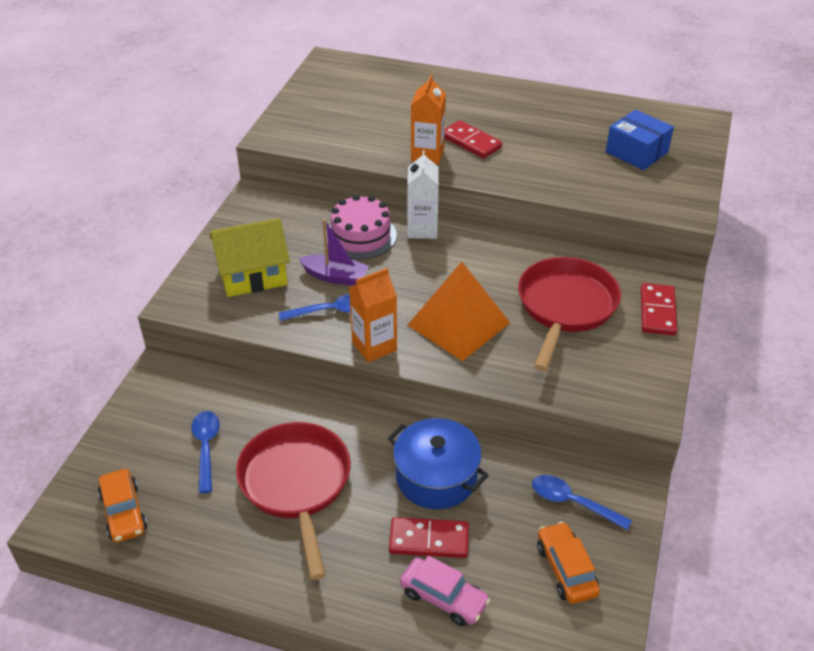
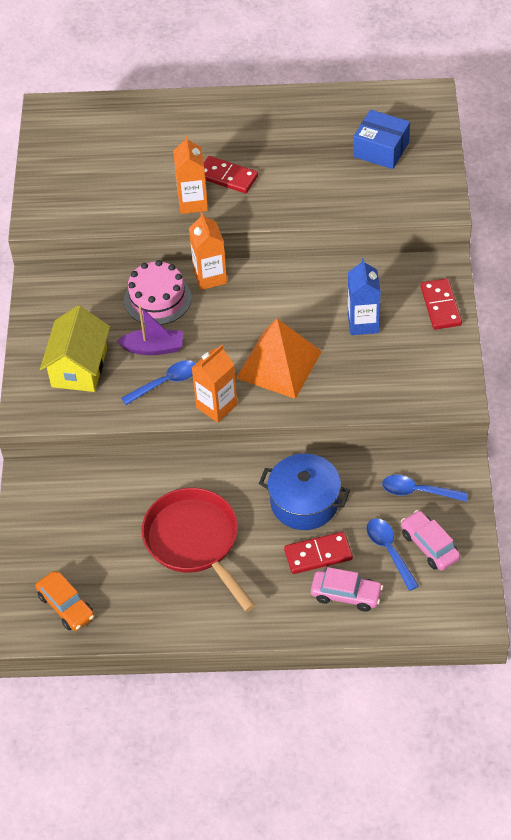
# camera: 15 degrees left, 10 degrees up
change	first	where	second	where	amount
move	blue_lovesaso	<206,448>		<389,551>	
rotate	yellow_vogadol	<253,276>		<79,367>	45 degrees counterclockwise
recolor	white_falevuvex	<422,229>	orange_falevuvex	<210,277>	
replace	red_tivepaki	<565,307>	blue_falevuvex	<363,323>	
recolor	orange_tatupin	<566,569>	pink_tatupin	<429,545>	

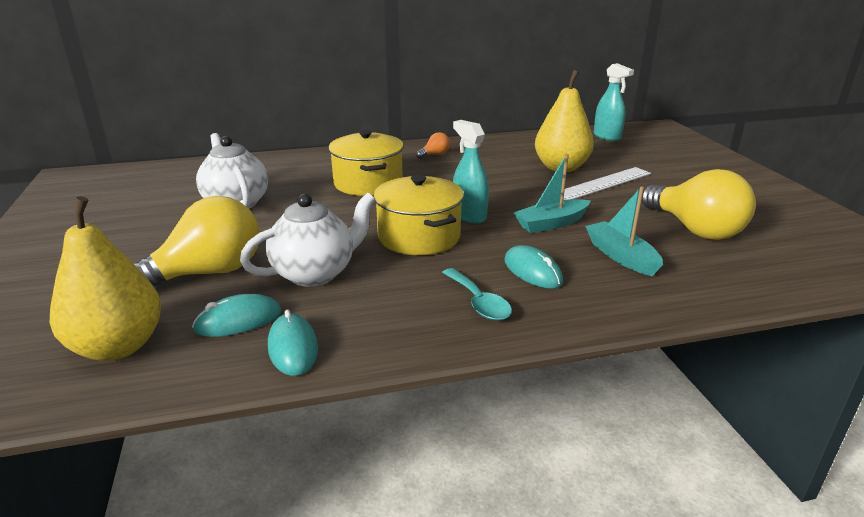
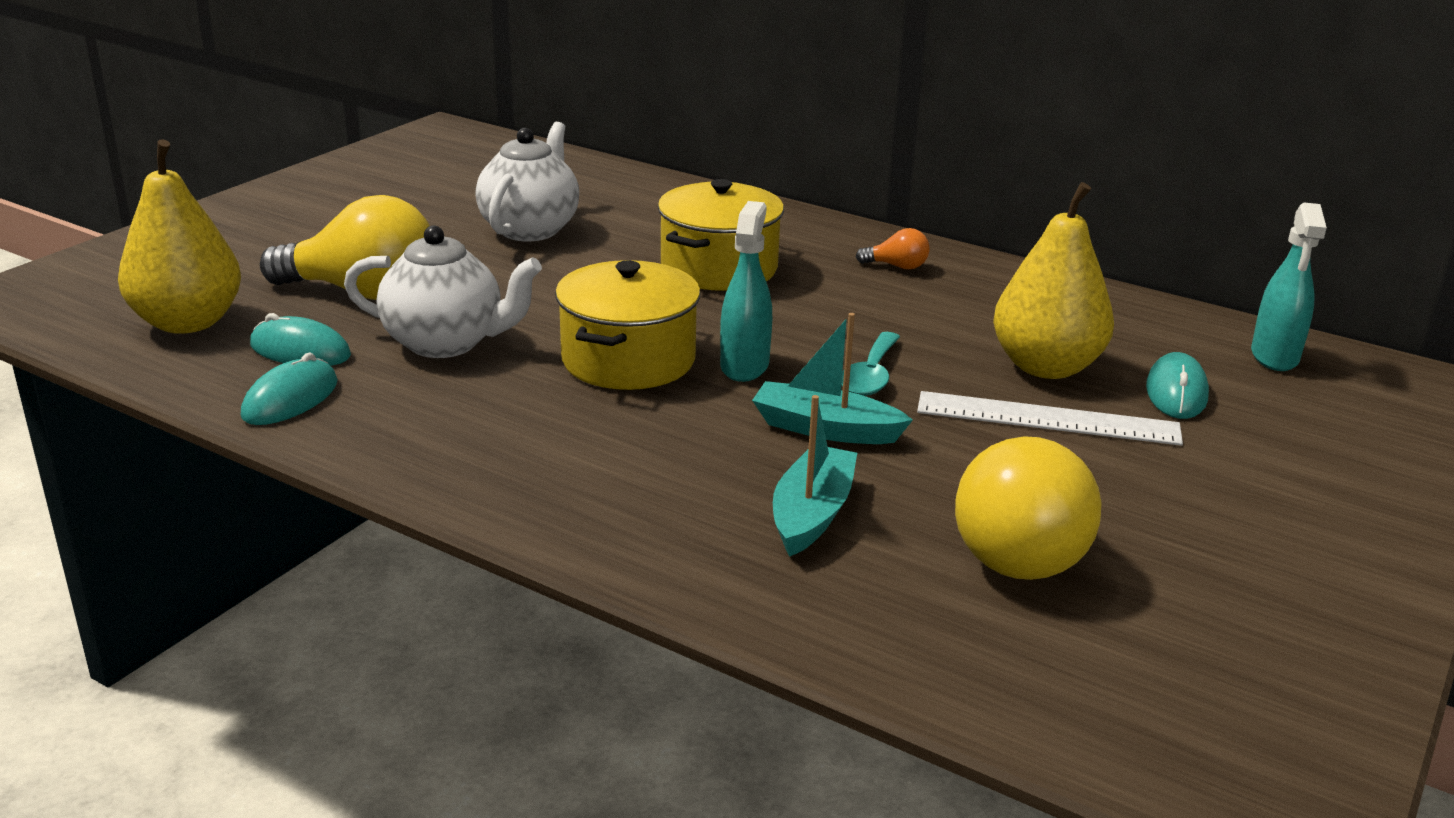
# camera: 45 degrees right, 0 degrees up
change	first	where	second	where	amount
move	turquoise_lovesaso	<478,302>		<870,376>	
move	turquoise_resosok	<532,271>		<1176,392>	

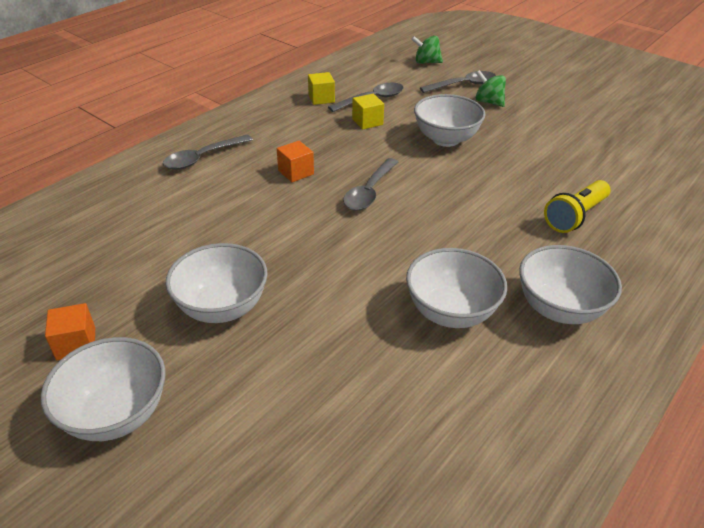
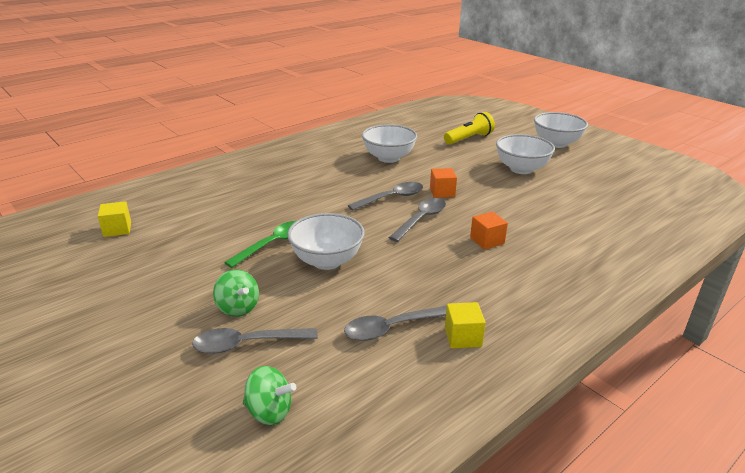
# camera: 170 degrees left, 10 degrees down
change	first	where	second	where	amount
move	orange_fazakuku	<76,343>		<442,192>	
move	grey_lovesaso	<202,158>		<392,198>	
move	yellow_fazakuku	<367,122>		<117,229>	
delete	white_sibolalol	<559,308>			
move	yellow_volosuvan	<575,216>		<469,139>	
insert			green_lovesaso	<273,244>	

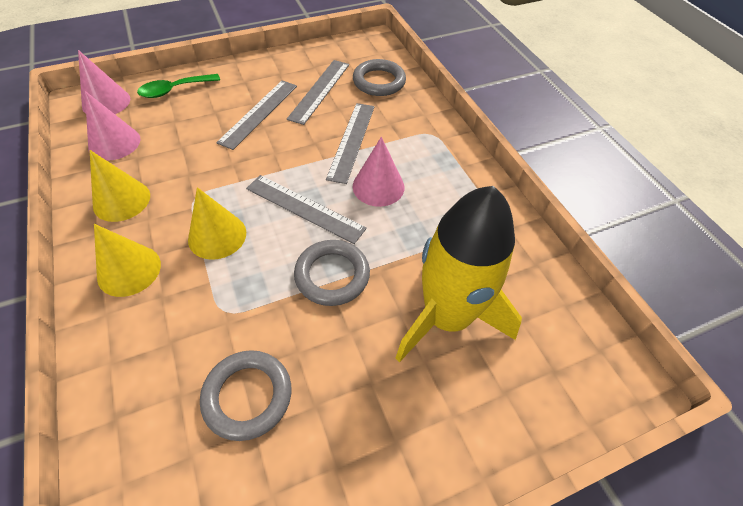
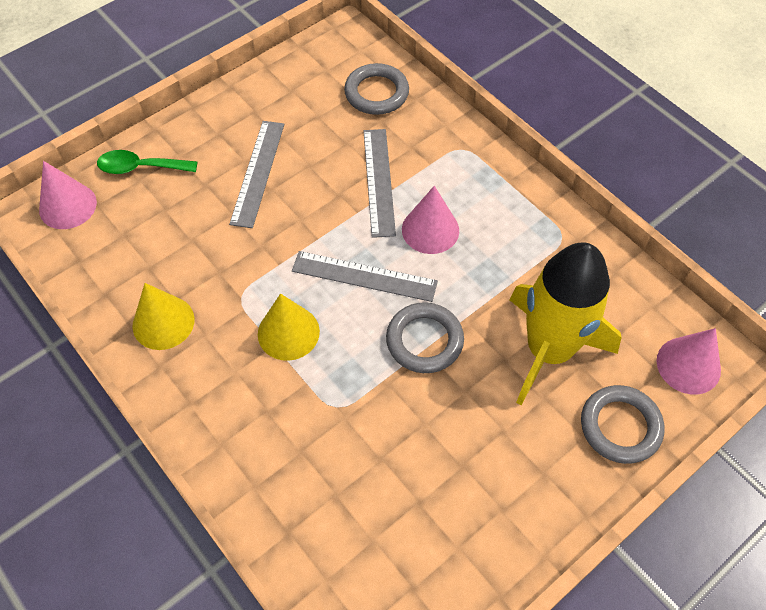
# camera: 15 degrees left, 5 degrees up
change	first	where	second	where	amount
move	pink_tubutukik	<114,143>		<688,365>	
delete	yellow_tubutukik	<129,270>			
rotate	green_lovesaso	<174,90>		<140,167>	45 degrees clockwise
move	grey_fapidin	<247,396>		<620,426>	
delete	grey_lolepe	<319,90>			

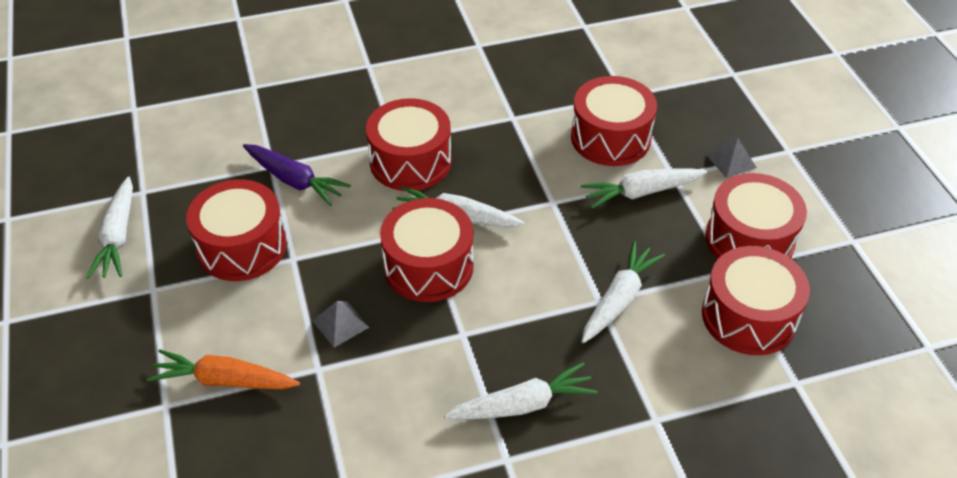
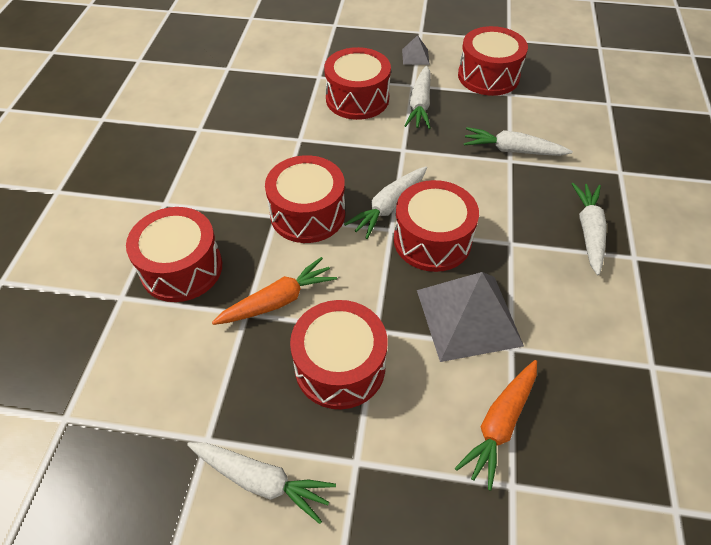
# camera: 65 degrees left, 5 degrees up
change	first	where	second	where	amount
recolor	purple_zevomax	<295,180>	orange_zevomax	<278,300>	
resize	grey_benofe	<340,324>		<468,317>	x2.24
rotate	white_zevomax	<619,299>		<512,150>	45 degrees counterclockwise
move	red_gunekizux	<748,316>		<181,268>	

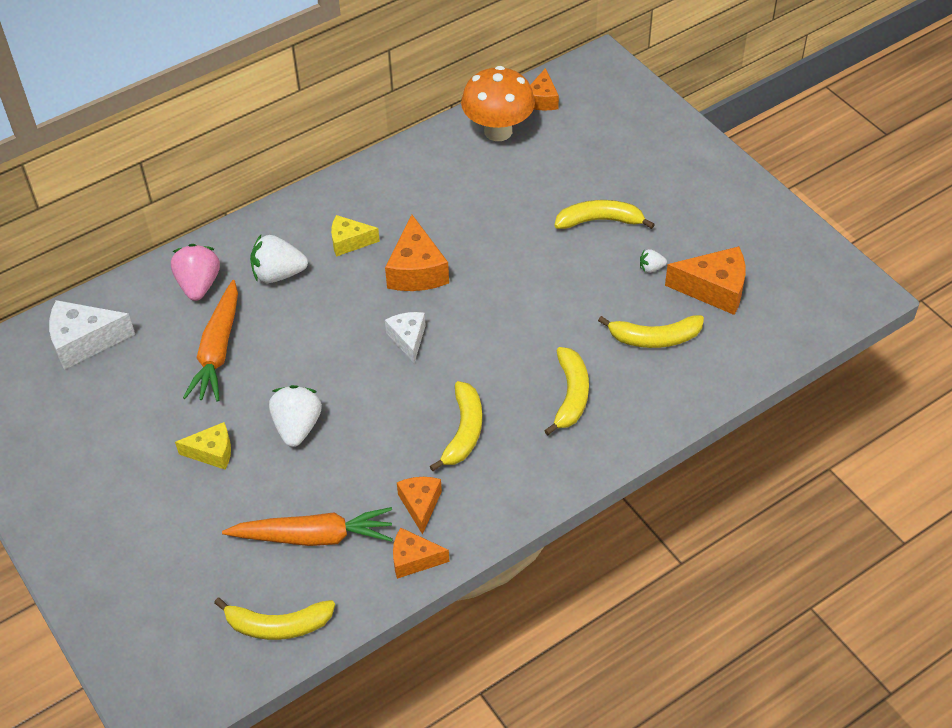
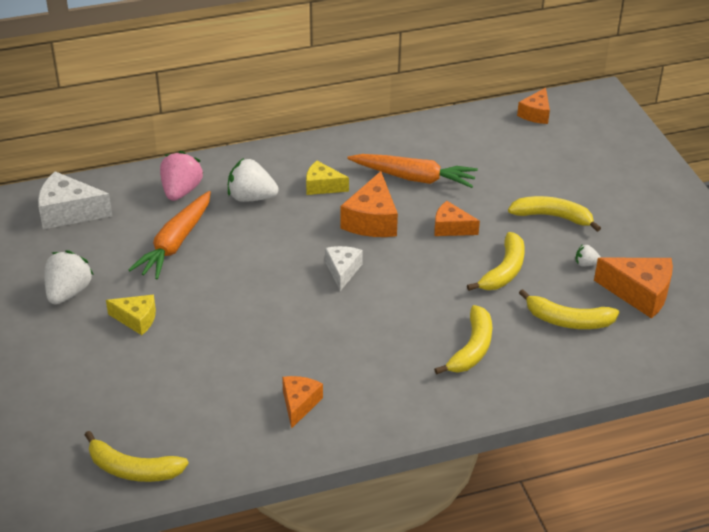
# camera: 15 degrees right, 10 degrees down
change	first	where	second	where	amount
move	orange_zevomax	<314,536>		<414,178>	
move	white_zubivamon	<297,427>		<68,292>	
move	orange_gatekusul	<414,559>		<451,228>	
move	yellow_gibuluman	<463,431>		<504,271>	
delete	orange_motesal	<498,131>			

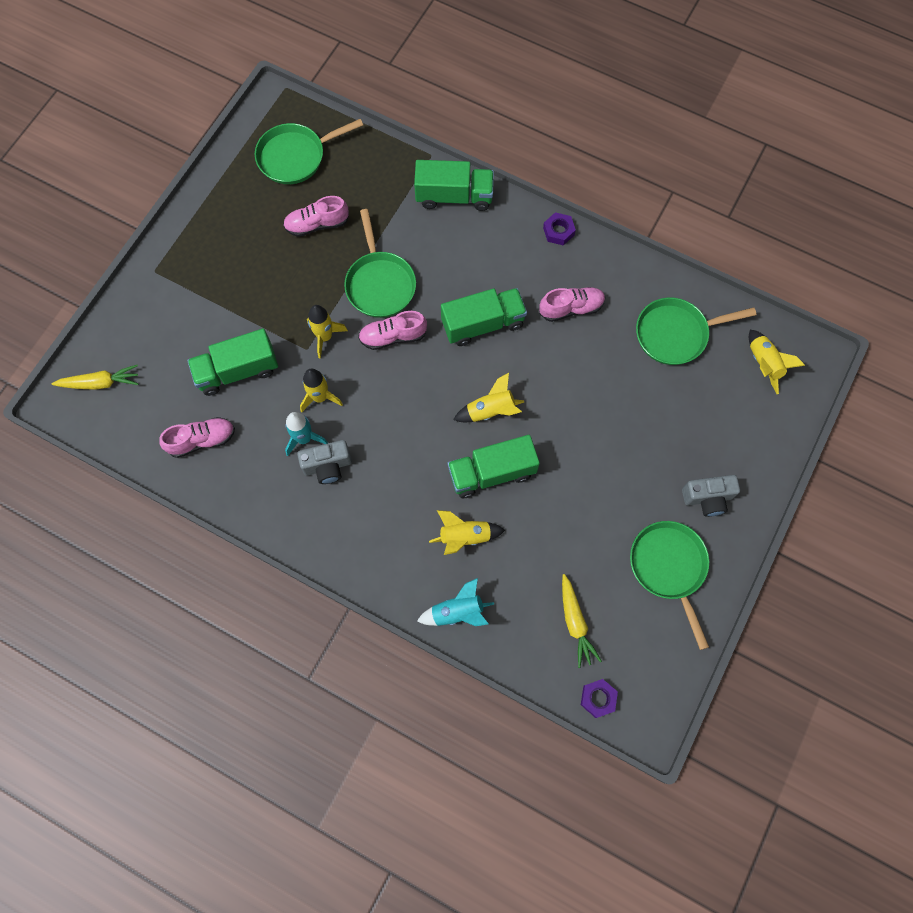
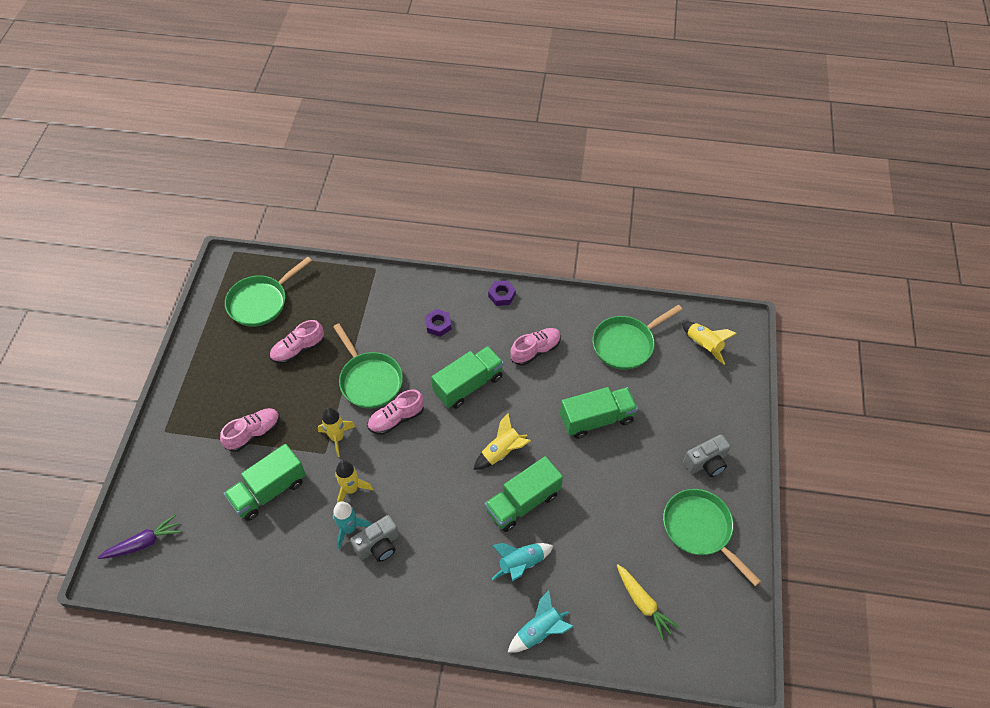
# camera: 20 degrees left, 15 degrees down
change	first	where	second	where	amount
recolor	yellow_zevomax	<100,383>	purple_zevomax	<143,543>	
move	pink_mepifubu	<202,440>		<254,433>	
move	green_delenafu	<454,196>		<596,419>	
recolor	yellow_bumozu	<465,536>	turquoise_bumozu	<521,564>	
move	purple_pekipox	<598,698>		<438,325>	

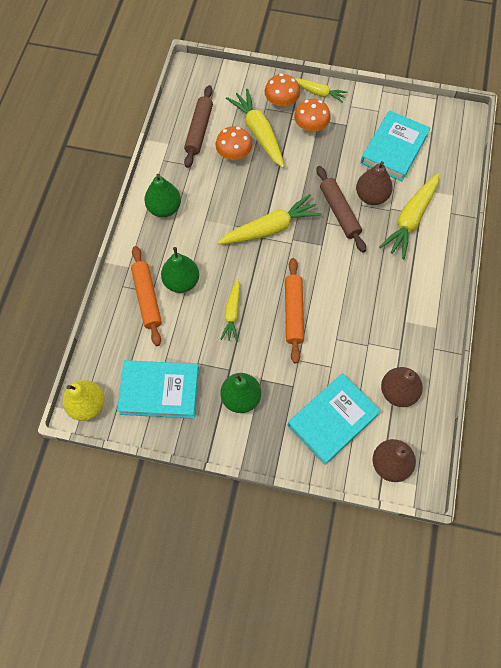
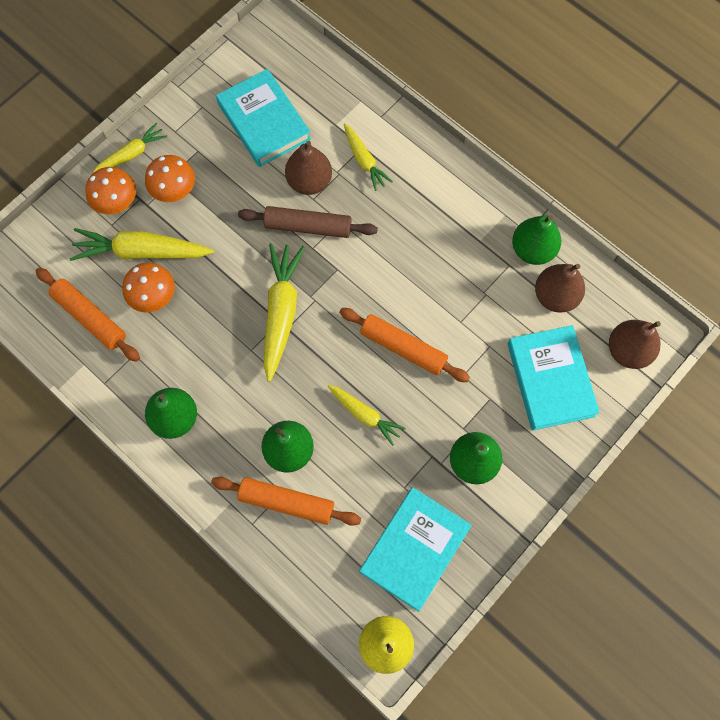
# camera: 60 degrees left, 5 degrees up
change	first	where	second	where	amount
recolor	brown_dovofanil	<199,130>	orange_dovofanil	<90,317>	
resize	yellow_zevomax	<410,220>		<364,161>	x0.59
insert			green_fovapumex	<532,250>	

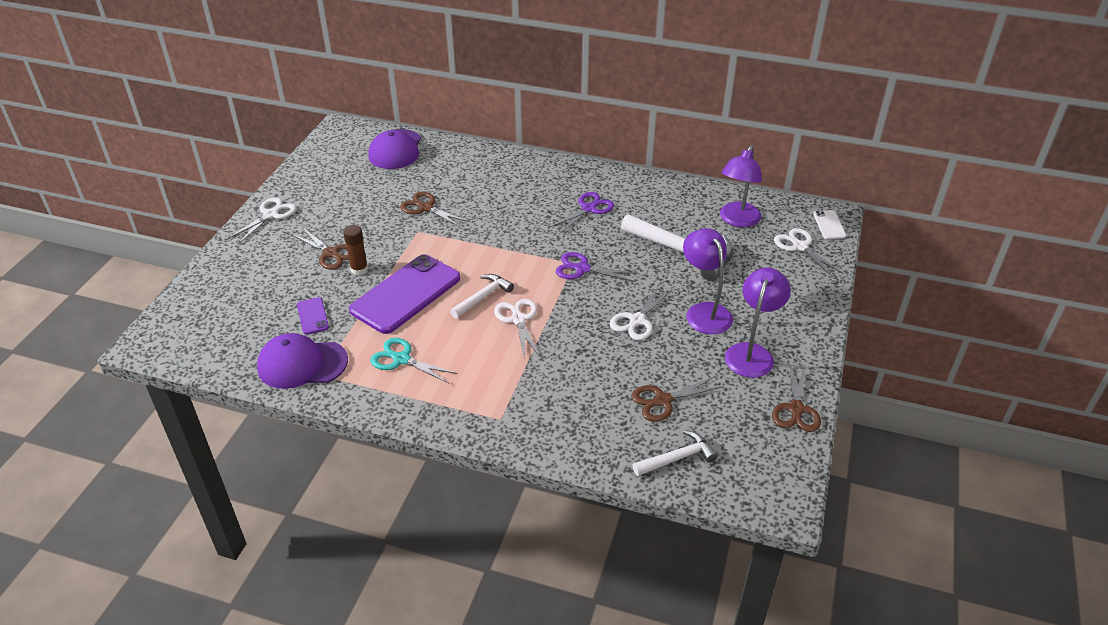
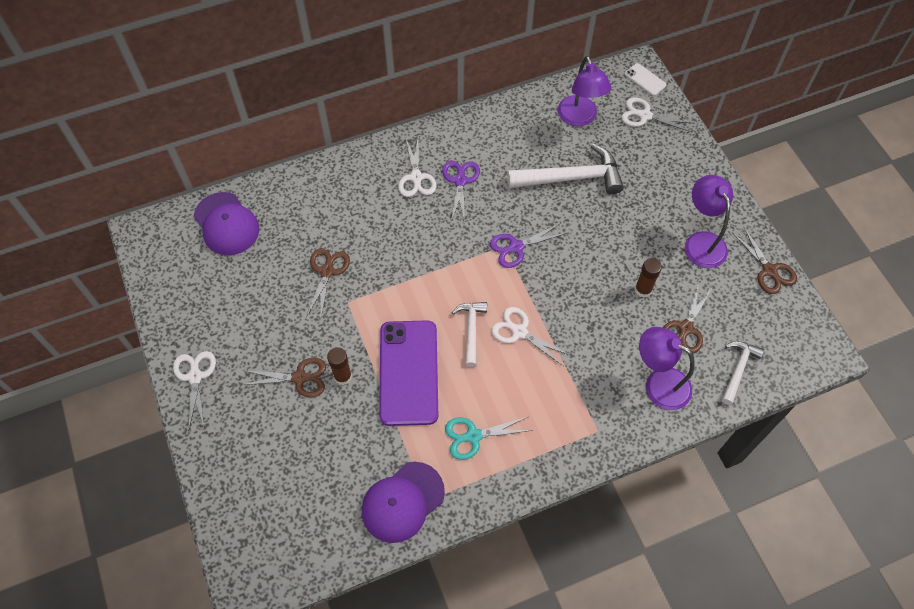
# camera: 40 degrees left, 20 degrees up
change	first	where	second	where	amount
delete	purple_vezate	<312,316>			
rotate	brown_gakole	<426,208>		<327,271>	105 degrees clockwise
move	white_gakole	<637,320>		<416,177>	
move	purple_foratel	<704,311>		<658,384>	
insert			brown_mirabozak	<643,290>	

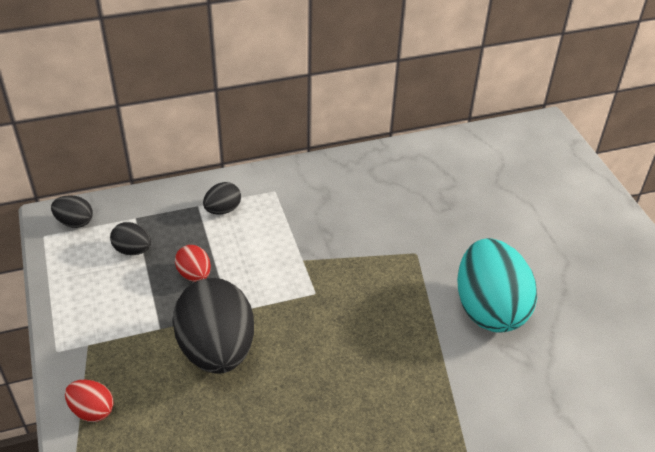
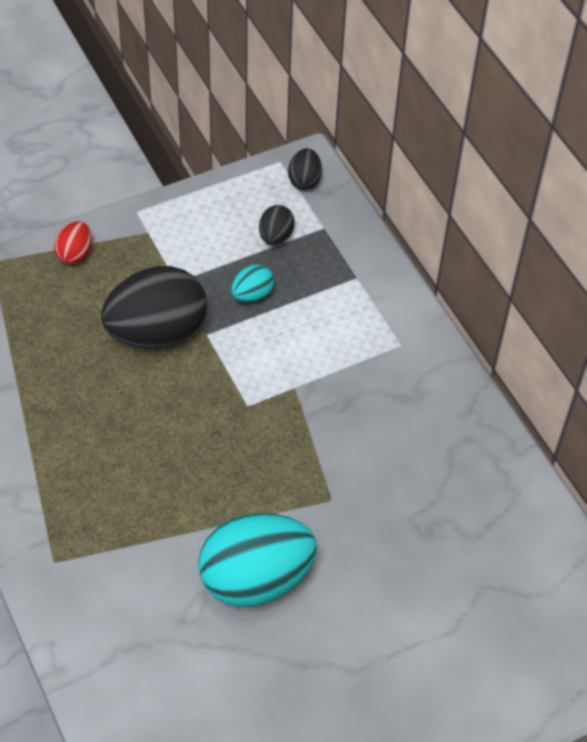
# camera: 80 degrees right, 10 degrees up
change	first	where	second	where	amount
recolor	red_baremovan	<194,275>	turquoise_baremovan	<252,295>	
delete	black_baremovan	<223,210>			

